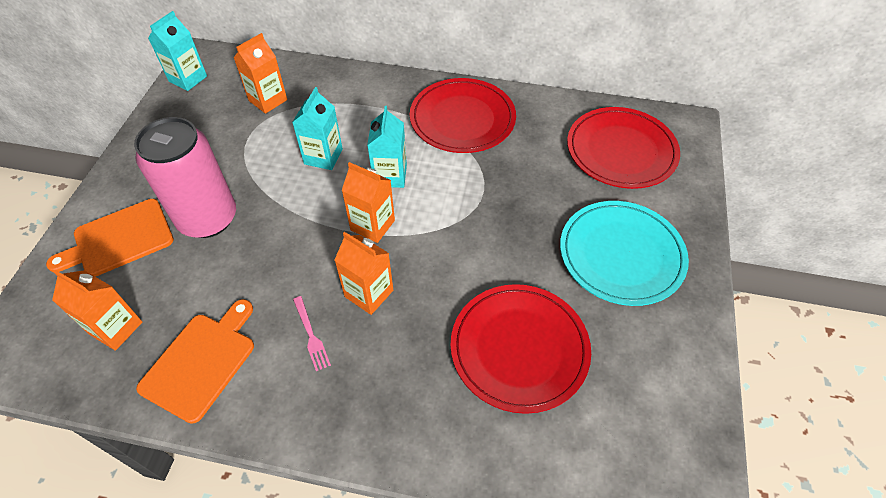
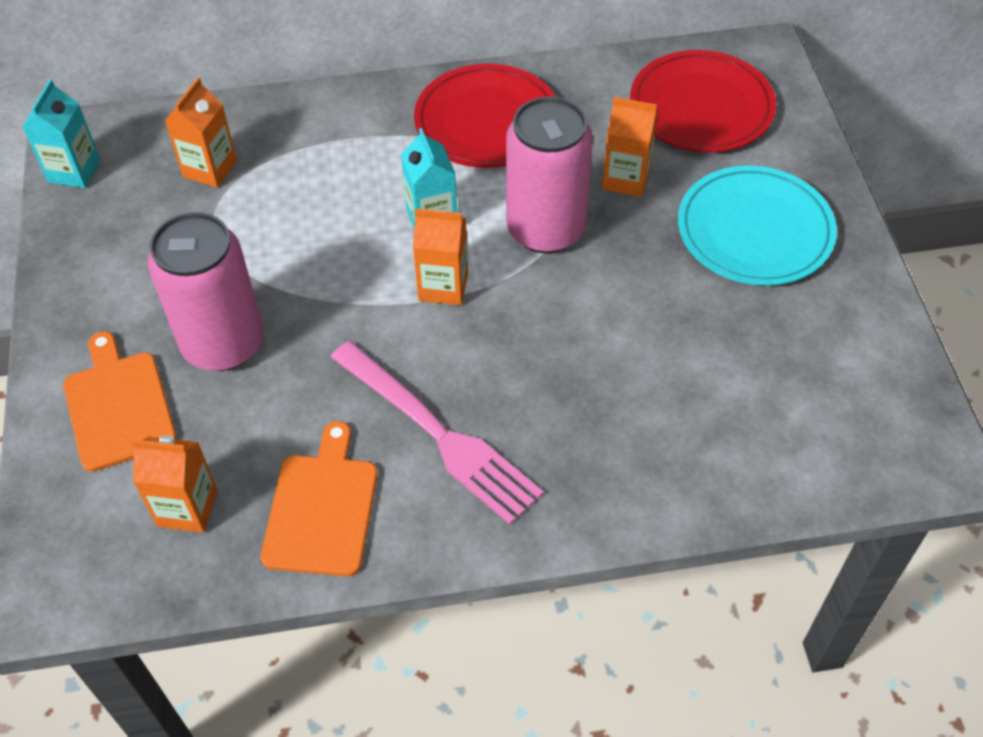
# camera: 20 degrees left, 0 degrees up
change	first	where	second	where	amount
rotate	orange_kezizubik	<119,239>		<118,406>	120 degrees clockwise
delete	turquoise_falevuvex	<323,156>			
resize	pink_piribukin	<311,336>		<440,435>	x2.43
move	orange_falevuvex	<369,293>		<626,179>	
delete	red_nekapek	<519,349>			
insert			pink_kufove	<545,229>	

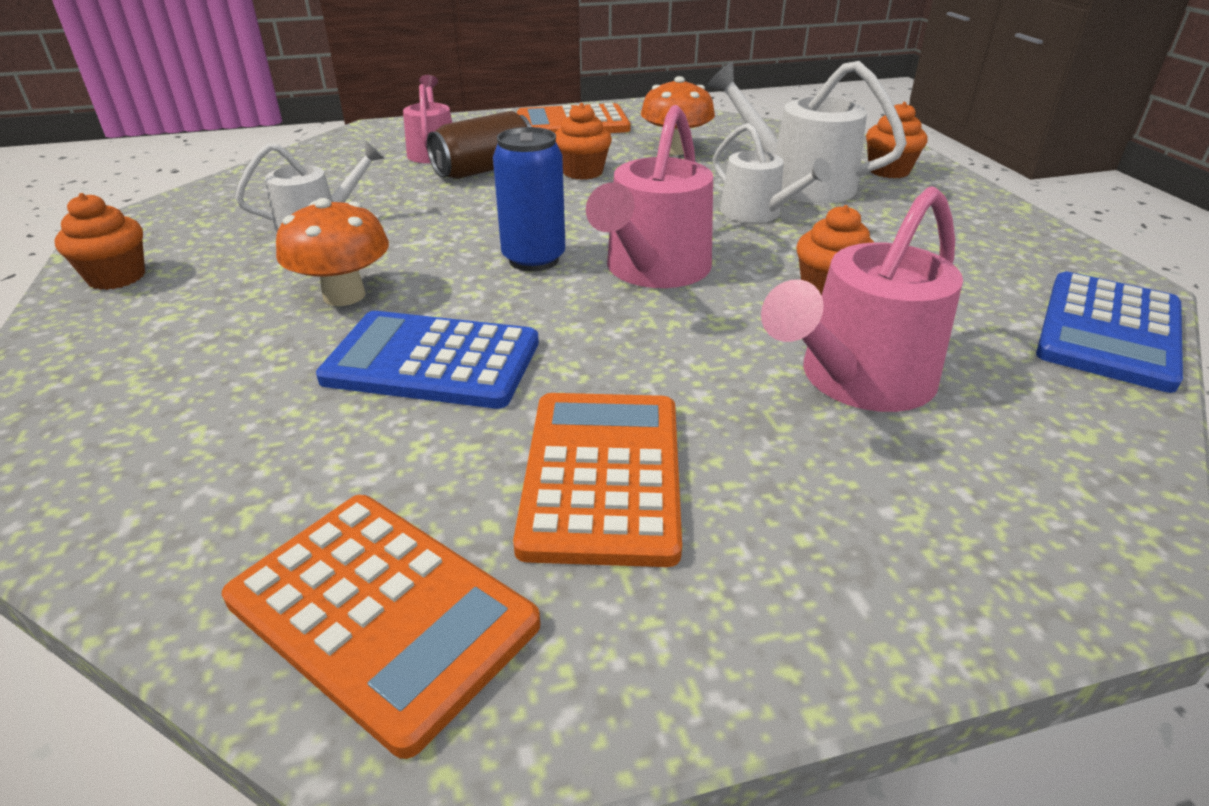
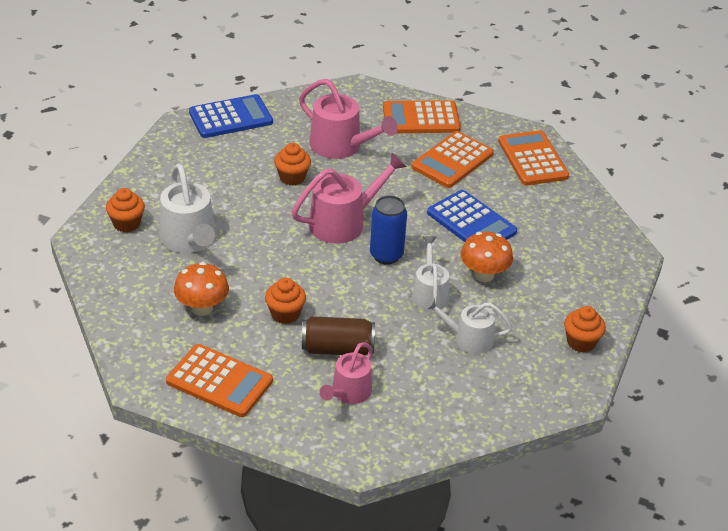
# camera: 145 degrees left, 5 degrees up
change	first	where	second	where	amount
move	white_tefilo	<757,213>		<429,294>	
rotate	pink_tefilo	<858,380>		<341,146>	45 degrees clockwise
insert			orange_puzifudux	<421,118>	

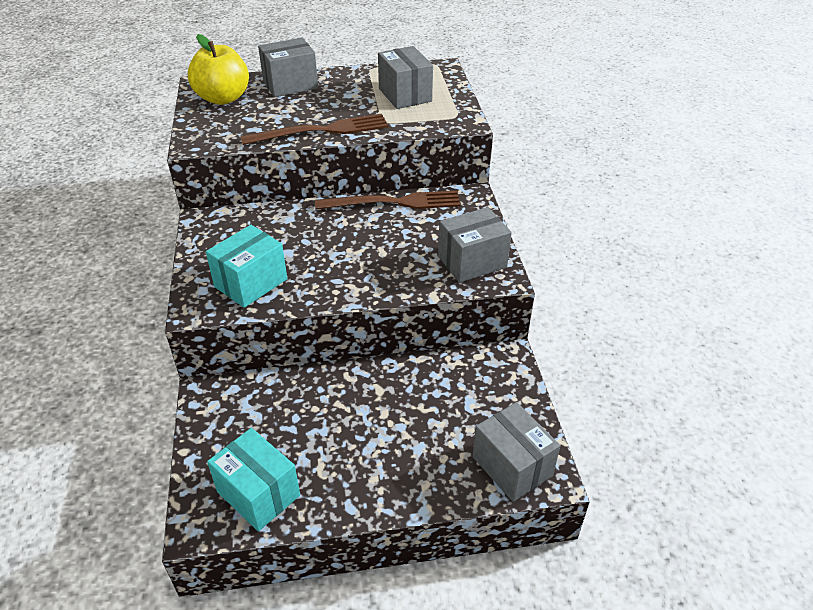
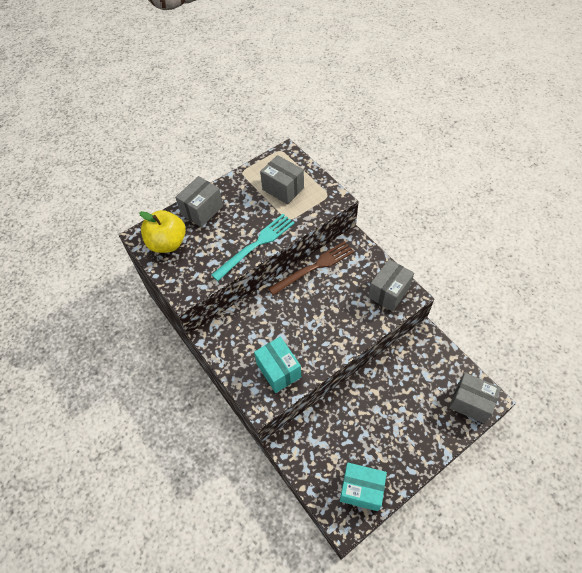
# camera: 25 degrees left, 15 degrees up
change	first	where	second	where	amount
rotate	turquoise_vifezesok	<251,283>		<278,370>	45 degrees counterclockwise
recolor	brown_piribukin	<321,131>	turquoise_piribukin	<256,245>	

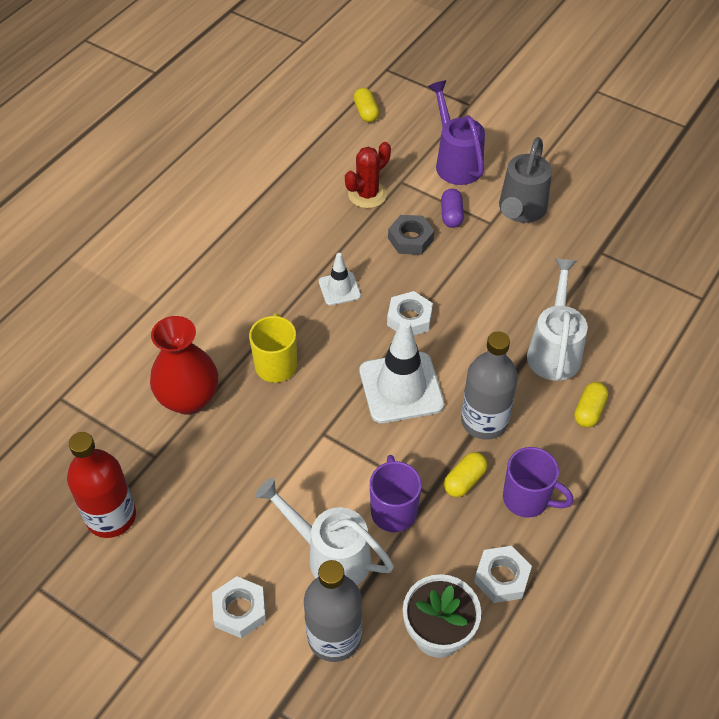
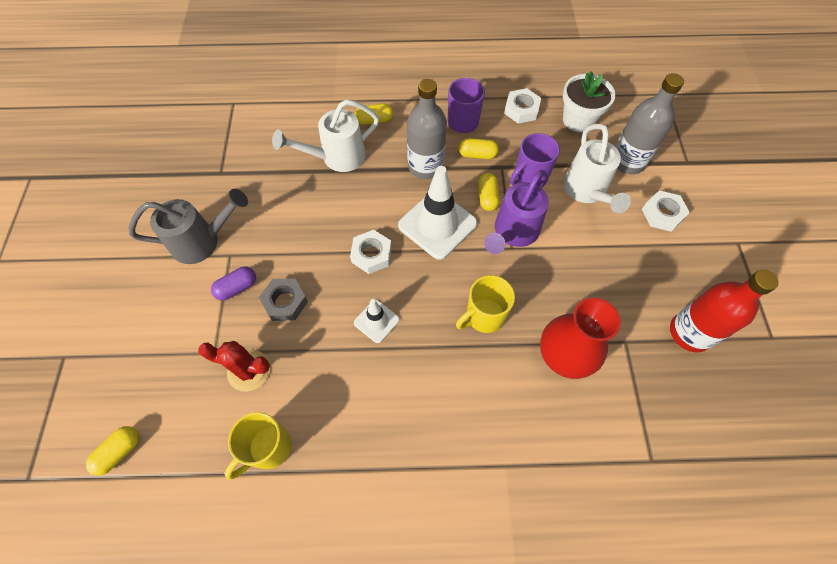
# camera: 125 degrees left, 10 degrees up
change	first	where	second	where	amount
move	purple_tefilo	<456,162>		<513,232>	
insert			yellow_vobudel	<268,448>	
insert			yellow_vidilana	<487,197>	

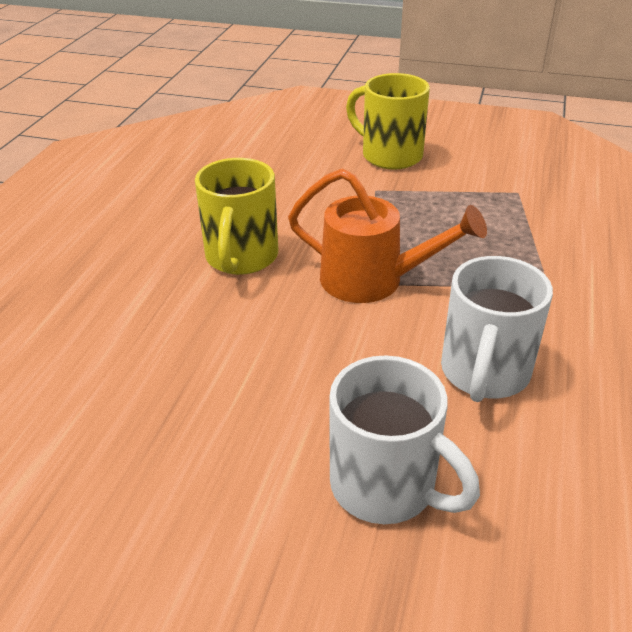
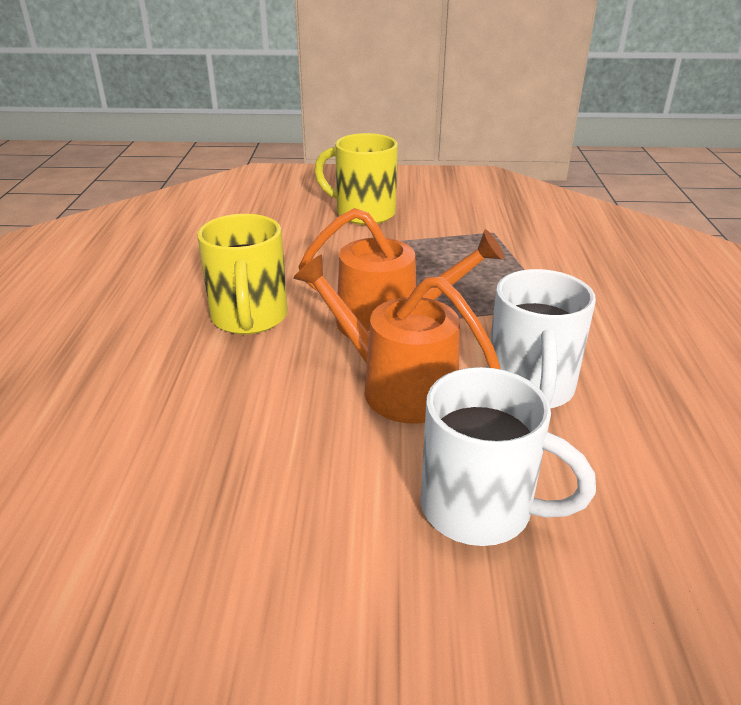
# camera: 15 degrees left, 5 degrees down
change	first	where	second	where	amount
insert			orange_tefilo	<396,386>	

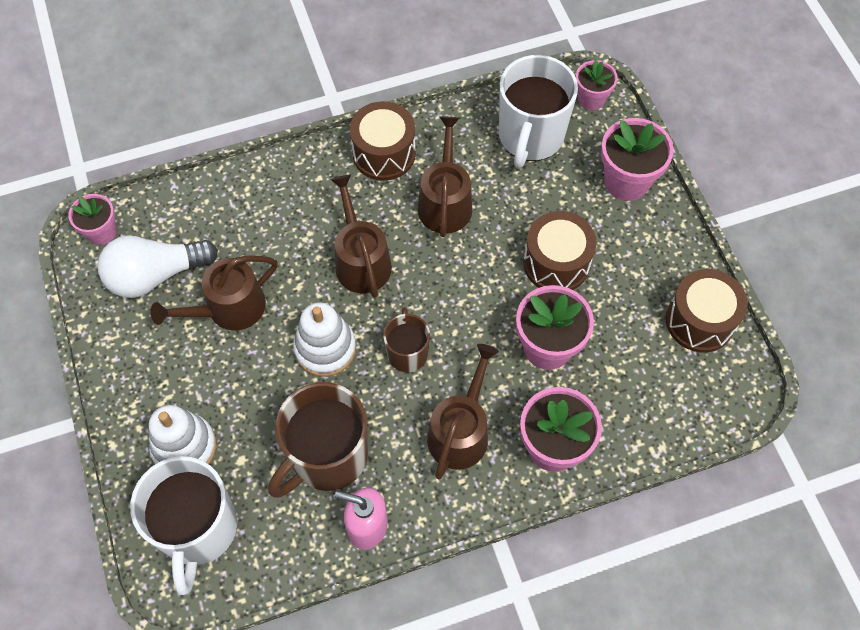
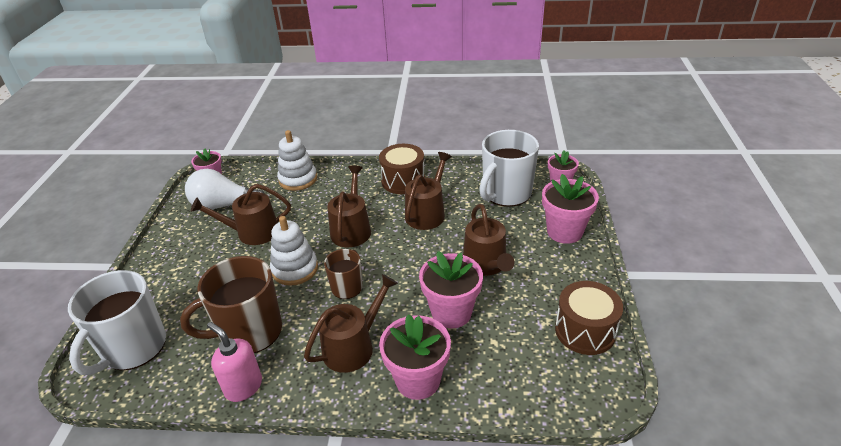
# camera: 25 degrees right, 25 degrees down
change	first	where	second	where	amount
move	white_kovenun	<184,447>		<298,179>	
replace	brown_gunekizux	<556,263>	brown_tefilo	<486,264>	

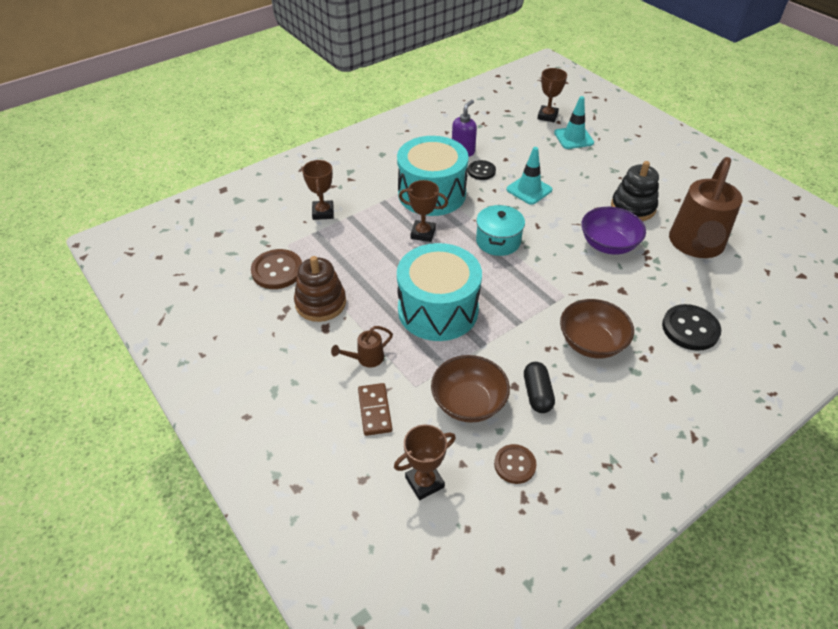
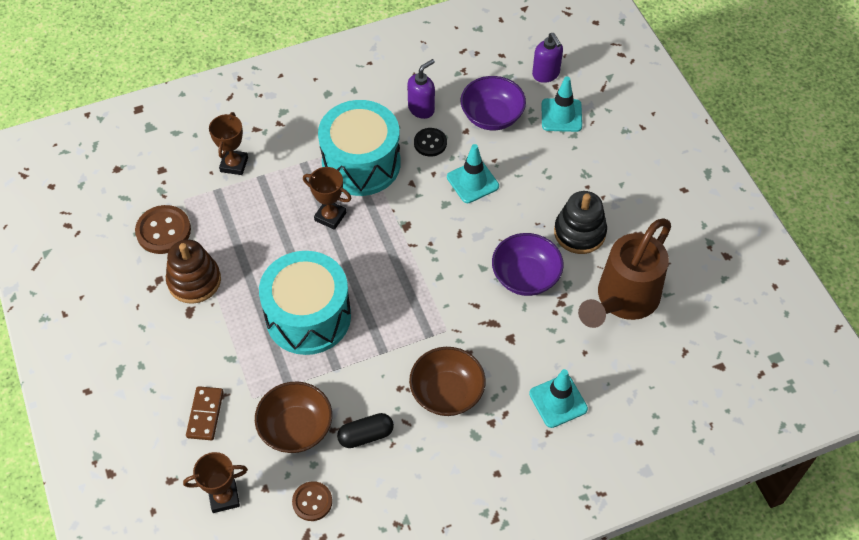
# camera: 15 degrees right, 10 degrees up
change	first	where	second	where	amount
delete	brown_tefilo	<366,359>			
delete	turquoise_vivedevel	<498,241>			
rotate	black_vidilana	<537,394>		<366,435>	60 degrees clockwise
replace	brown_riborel	<547,116>	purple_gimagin	<546,74>	
replace	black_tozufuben	<690,329>	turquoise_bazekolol	<558,401>	
insert			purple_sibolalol	<492,116>	

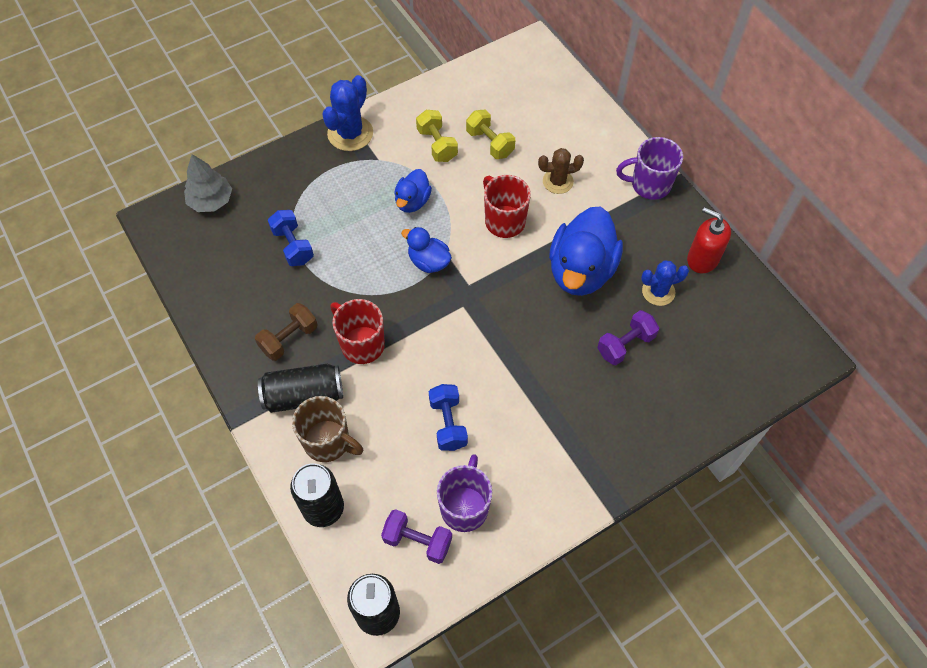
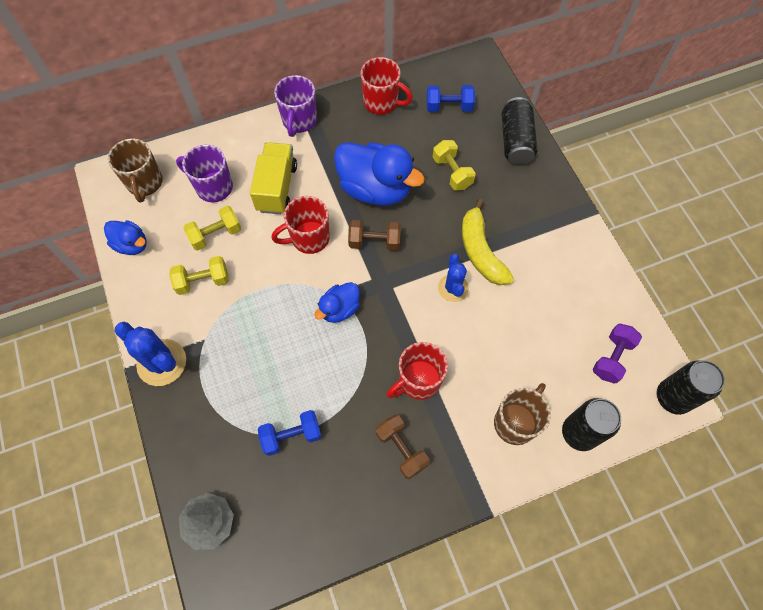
# camera: 80 degrees left, 5 degrees up
change	first	where	second	where	amount
move	black_kufove	<304,396>		<516,141>	
move	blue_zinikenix	<412,201>		<132,244>	
move	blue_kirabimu	<448,423>		<449,107>	
move	purple_vobudel	<465,507>		<213,187>	
replace	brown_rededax	<558,181>	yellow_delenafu	<277,188>	
recolor	purple_kirabimu	<625,345>	yellow_kirabimu	<452,172>	
move	blue_rededax	<658,292>		<453,288>	
replace	red_gimagin	<702,259>	red_vobudel	<382,102>	
insert			brown_vobudel	<145,183>	
insert			brown_kirabimu	<374,242>	
insert			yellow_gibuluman	<480,251>	

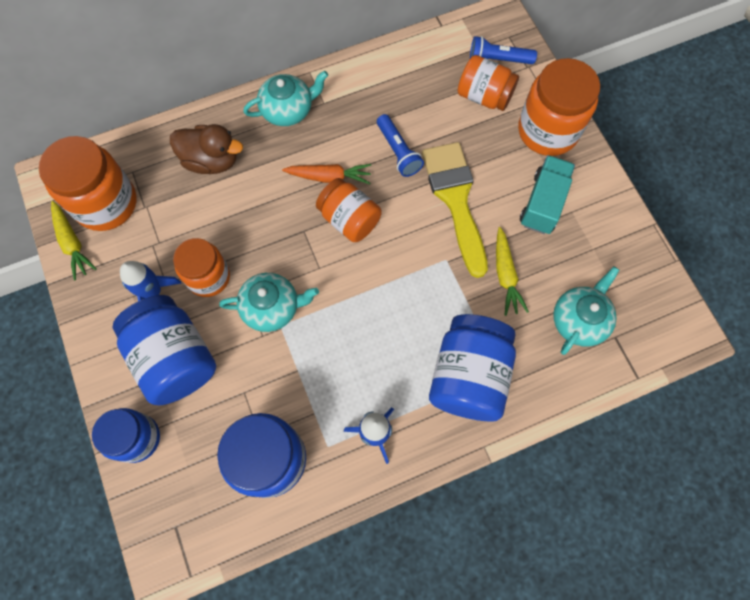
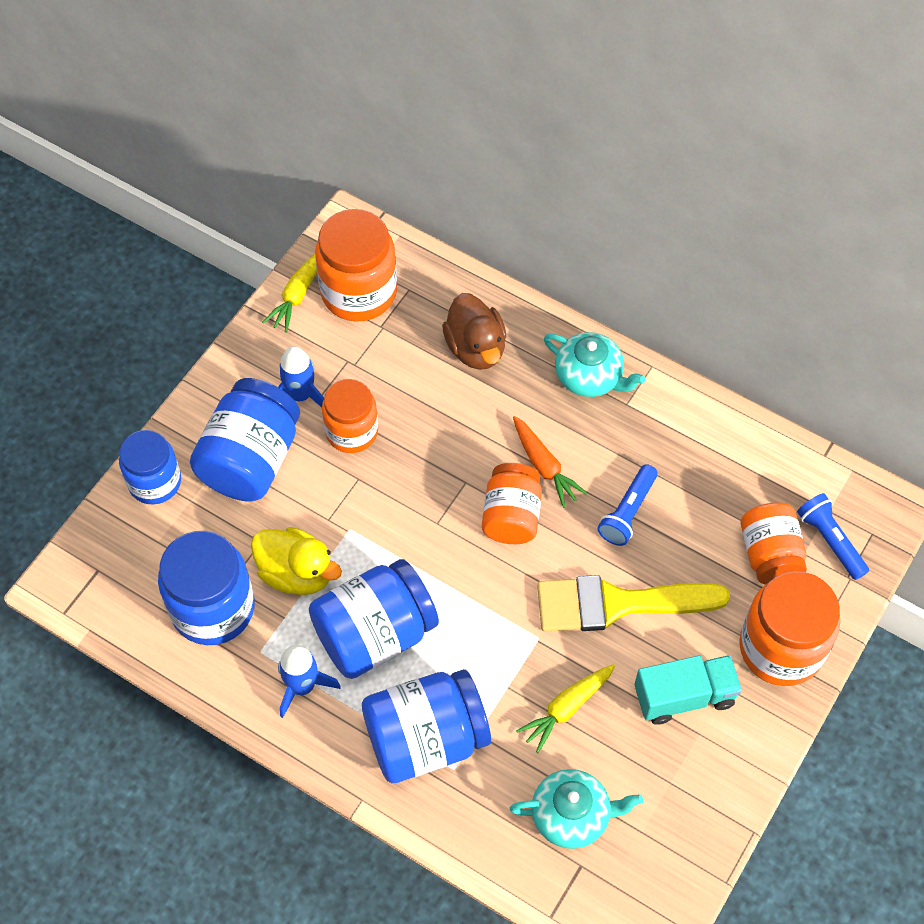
# camera: 55 degrees right, 10 degrees down
change	first	where	second	where	amount
delete	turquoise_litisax	<272,307>			
rotate	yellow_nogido	<455,199>		<617,604>	135 degrees counterclockwise
insert			yellow_zinikenix	<297,573>	
insert			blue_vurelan	<375,634>	

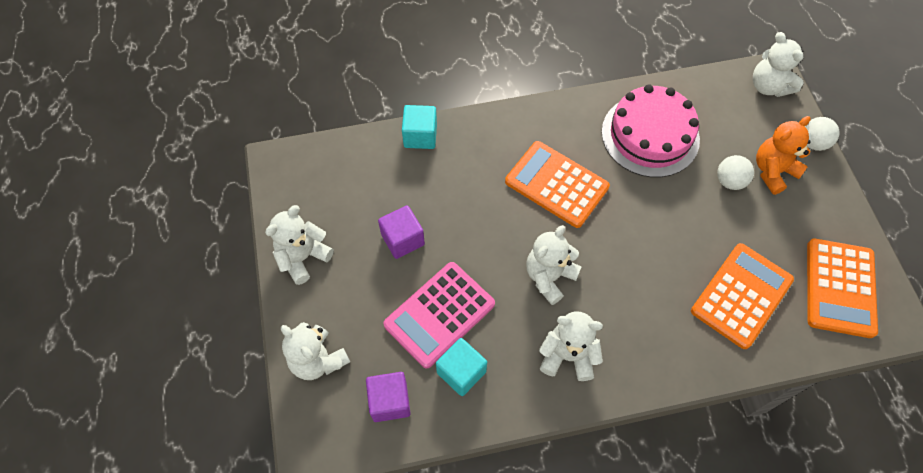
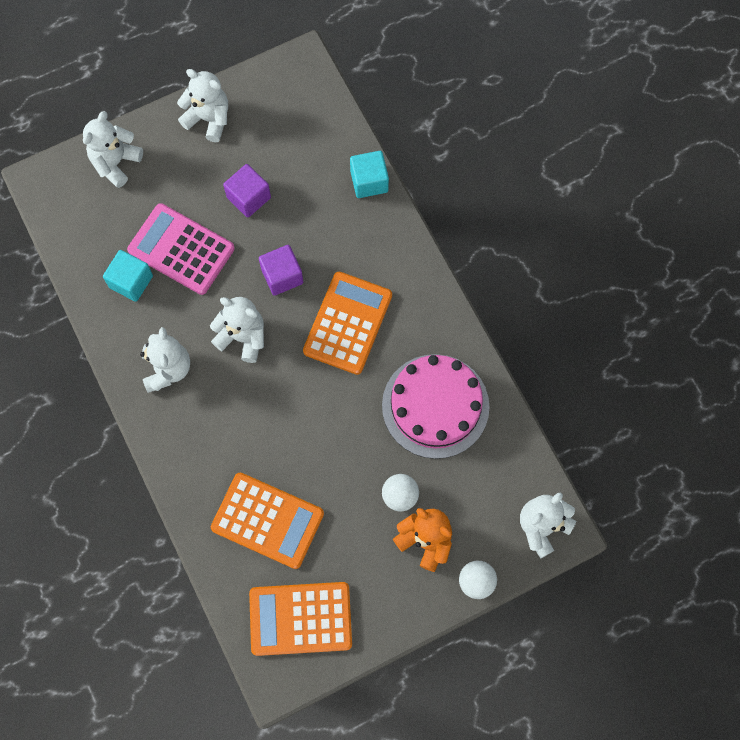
# camera: 75 degrees right, 10 degrees up
change	first	where	second	where	amount
move	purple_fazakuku	<390,401>		<282,276>	

